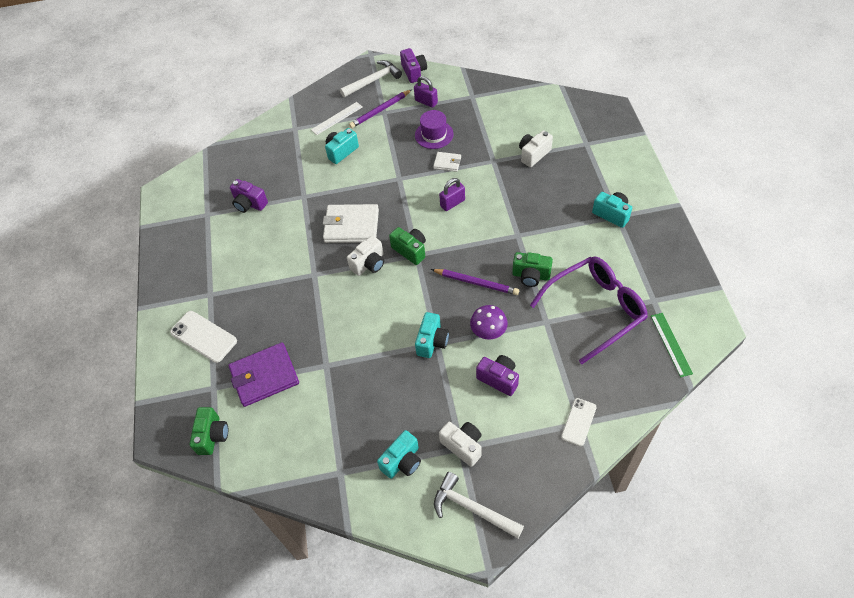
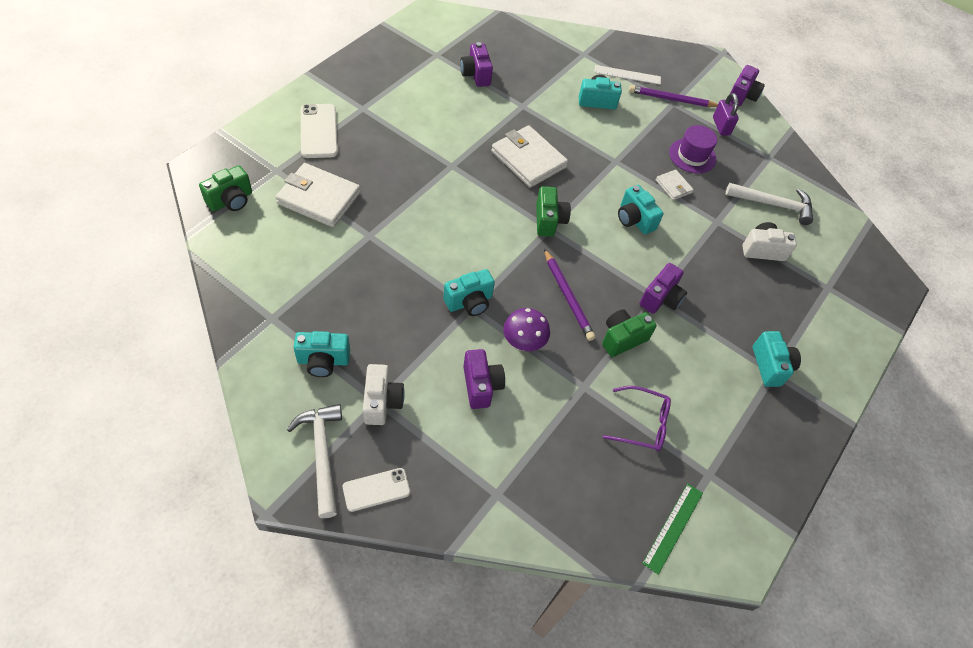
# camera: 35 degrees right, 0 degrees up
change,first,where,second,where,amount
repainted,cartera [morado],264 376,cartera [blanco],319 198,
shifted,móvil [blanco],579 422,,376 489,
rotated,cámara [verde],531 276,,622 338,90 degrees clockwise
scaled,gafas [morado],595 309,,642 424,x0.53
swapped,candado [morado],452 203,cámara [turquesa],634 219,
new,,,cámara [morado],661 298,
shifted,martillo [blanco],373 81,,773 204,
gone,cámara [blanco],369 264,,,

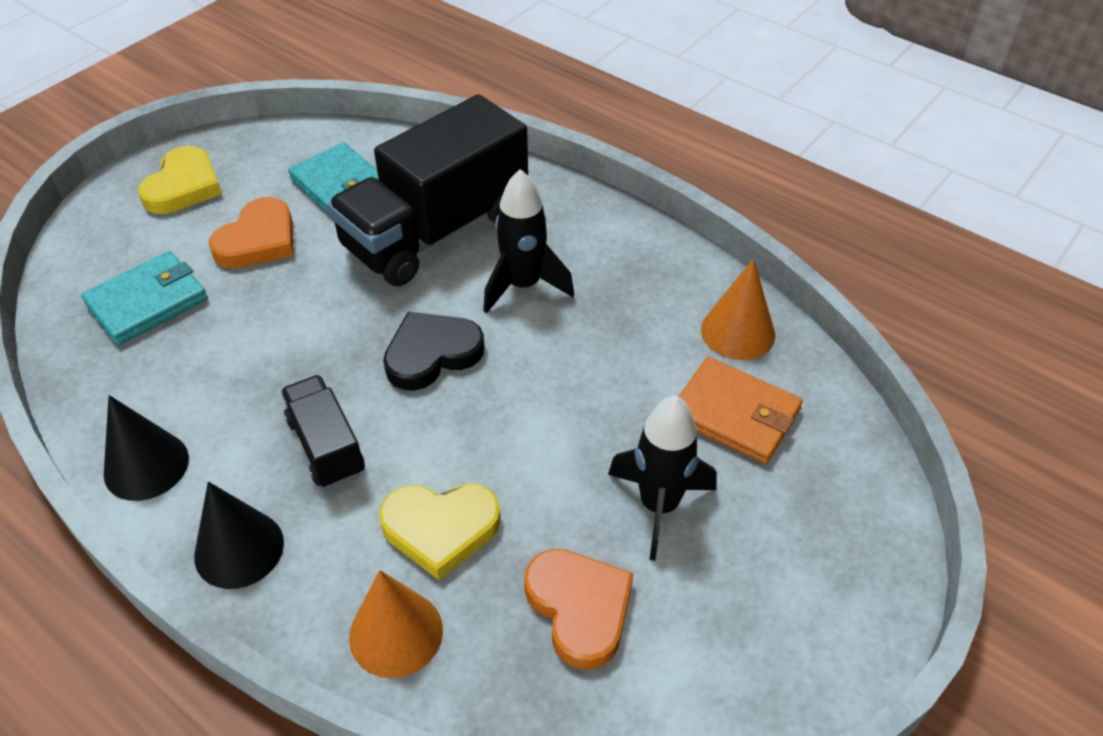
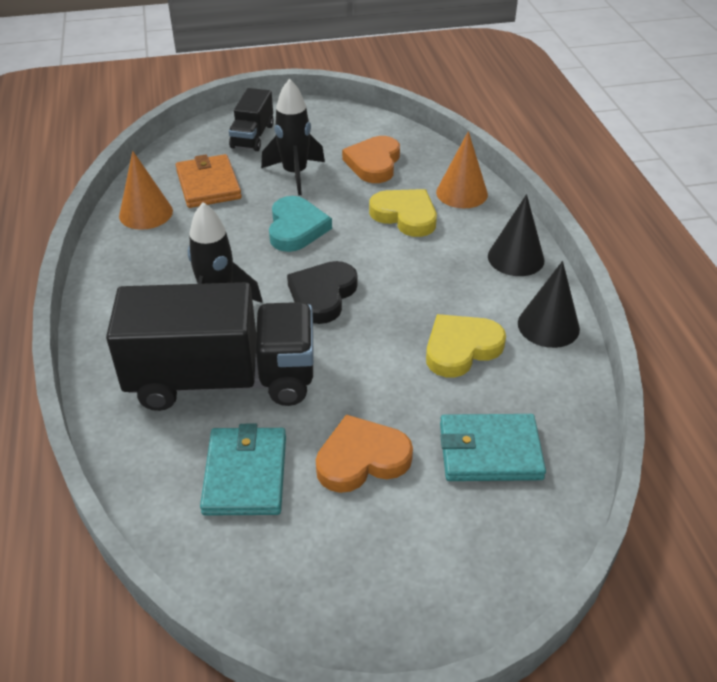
# camera: 140 degrees left, 5 degrees down
change,first,where,second,where,amount
shifted,camión [negro],326 446,,252 136,
new,,,corazón [turquesa],296 228,
rotated,corazón [negro],432 354,,322 295,105 degrees clockwise
shifted,corazón [amarillo],183 186,,461 348,

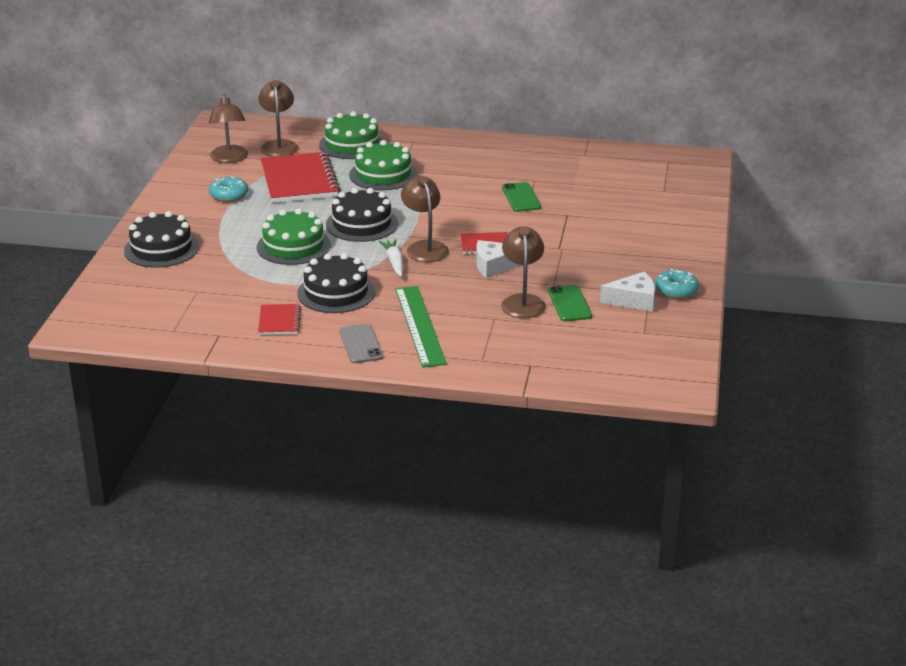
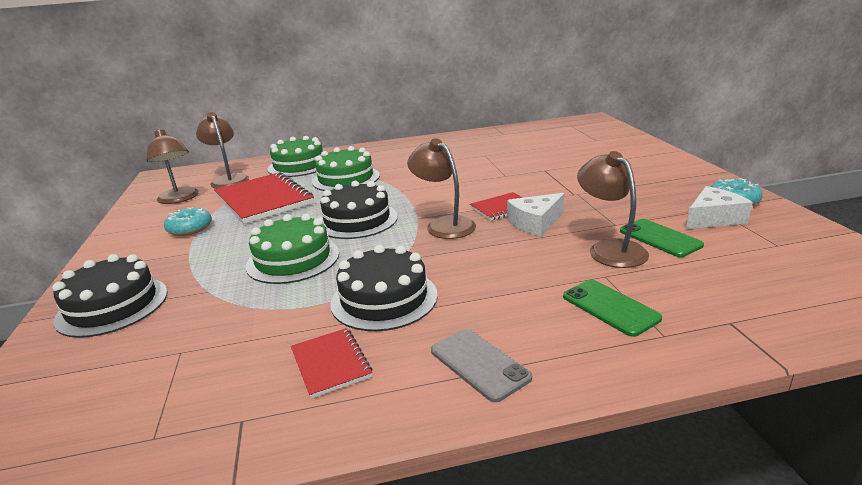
# camera: 20 degrees left, 5 degrees down
change,first,where,second,where,amount
shifted,móvil [verde],521 197,,610 307,
gone,zanahoria [blanco],394 262,,,
gone,regla [verde],420 325,,,

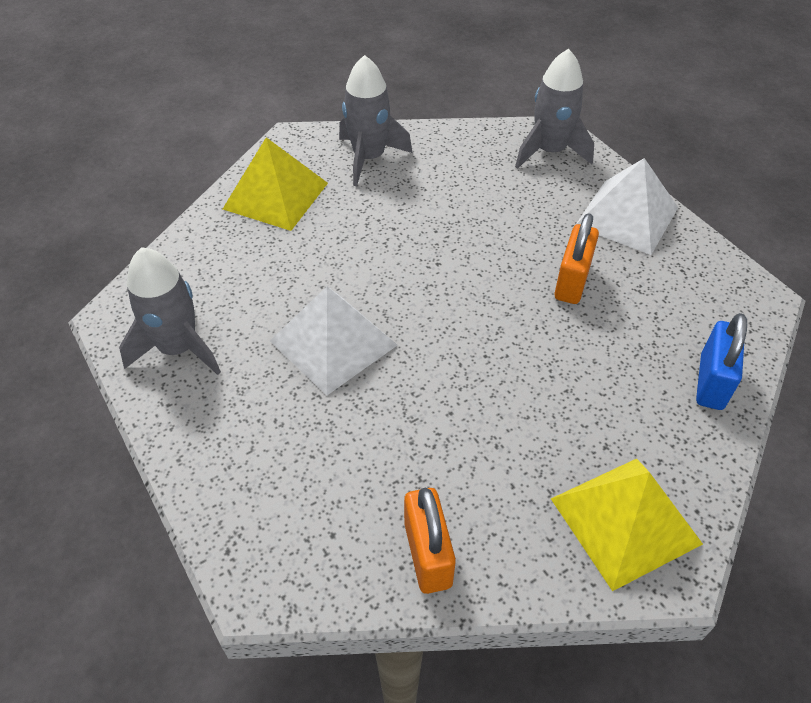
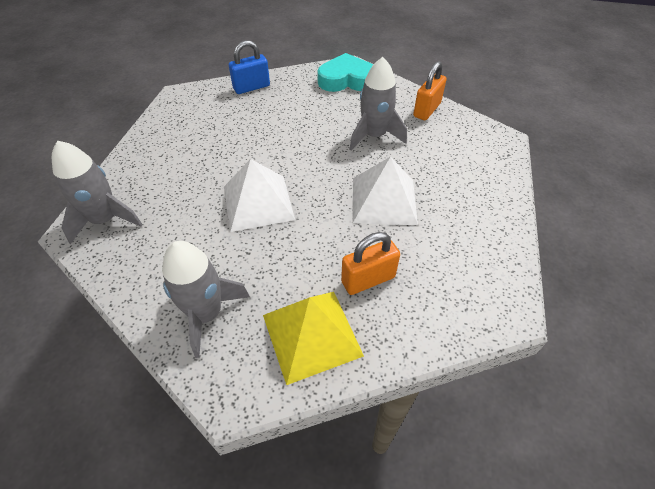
# camera: 135 degrees left, 0 degrees up
change,first,where,second,where,amount
shifted,pirámide [blanco],627 216,,258 202,
swapped,pirámide [amarillo],625 521,corazón [turquesa],346 80,
shifted,candado [naranja],572 282,,368 280,
shifted,cohete [gris],178 348,,374 136,

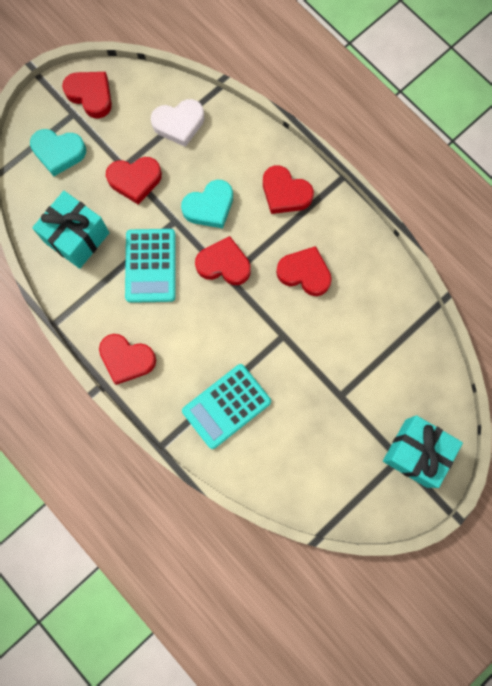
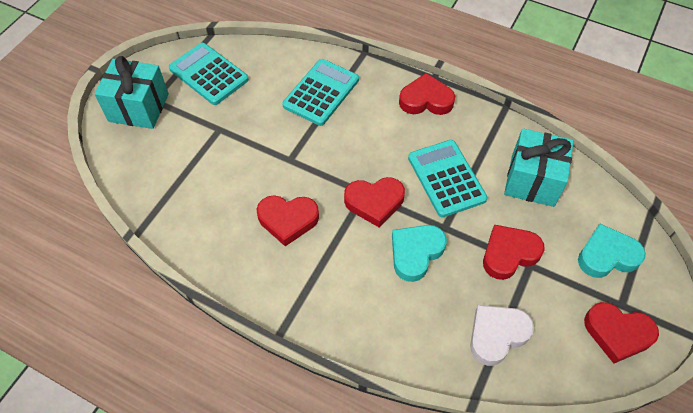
# camera: 160 degrees right, 20 degrees down
change,first,where,second,where,amount
new,,,calculadora [turquesa],209 74,
gone,corazón [rojo],285 193,,,

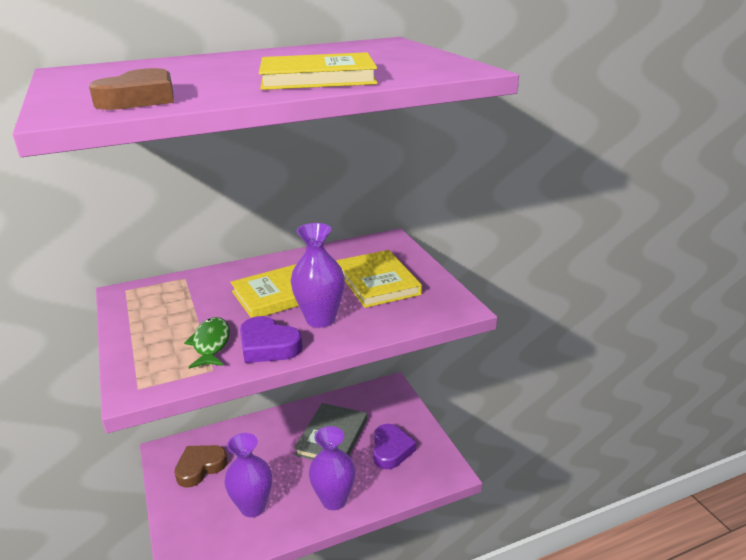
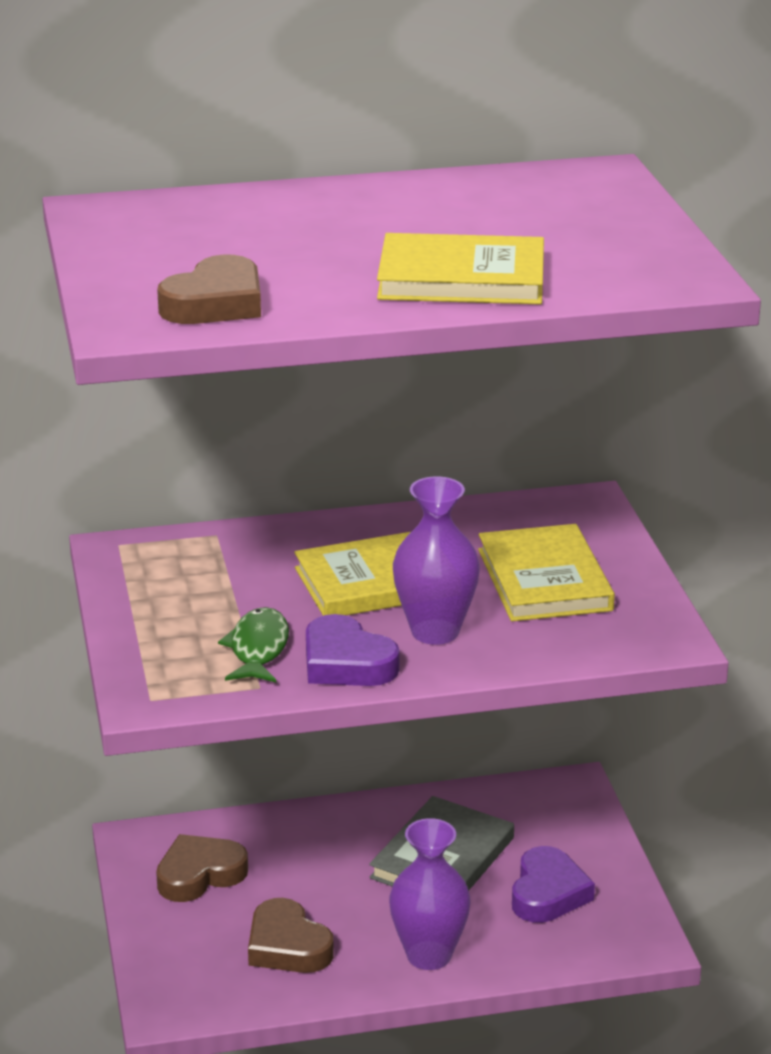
# camera: 10 degrees right, 0 degrees up
change,first,where,second,where,amount
swapped,florero [morado],253 507,corazón [marrón],287 946,

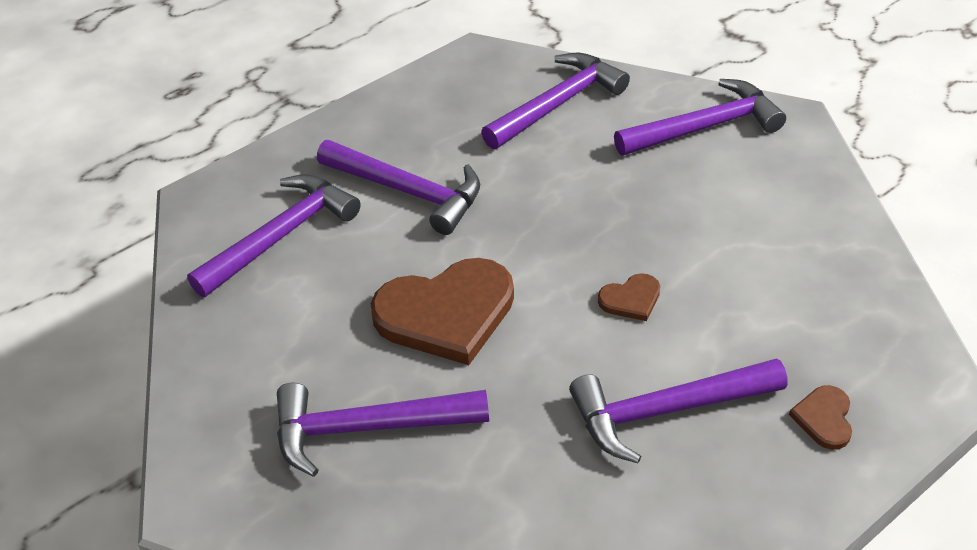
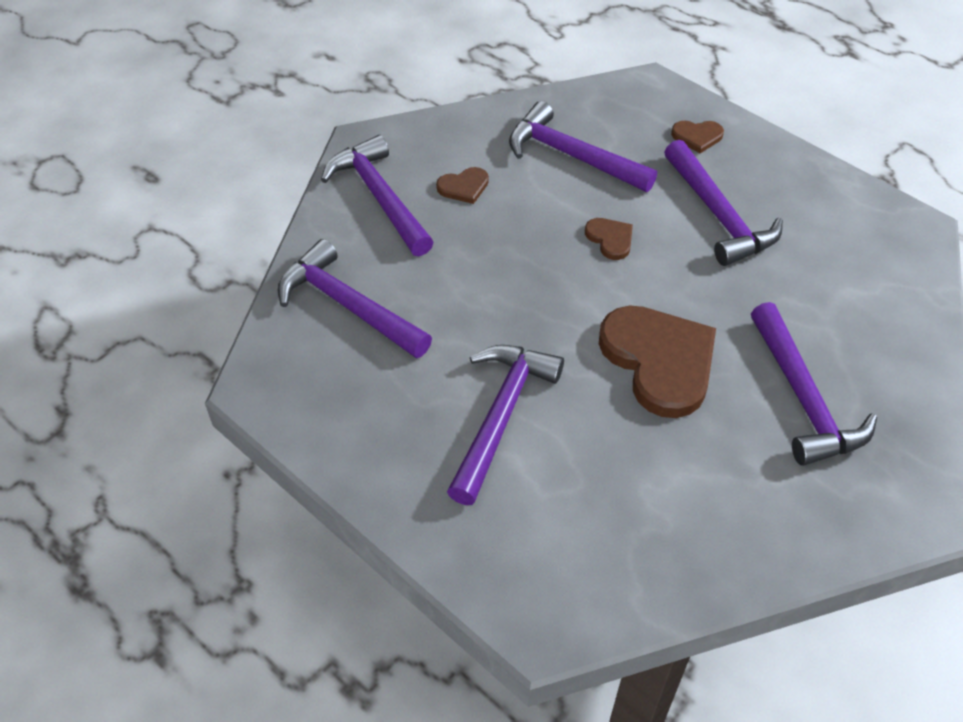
# camera: 100 degrees left, 5 degrees up
change,first,where,second,where,amount
new,,,corazón [marrón],464 187,
shifted,martillo [morado],281 236,,572 156,

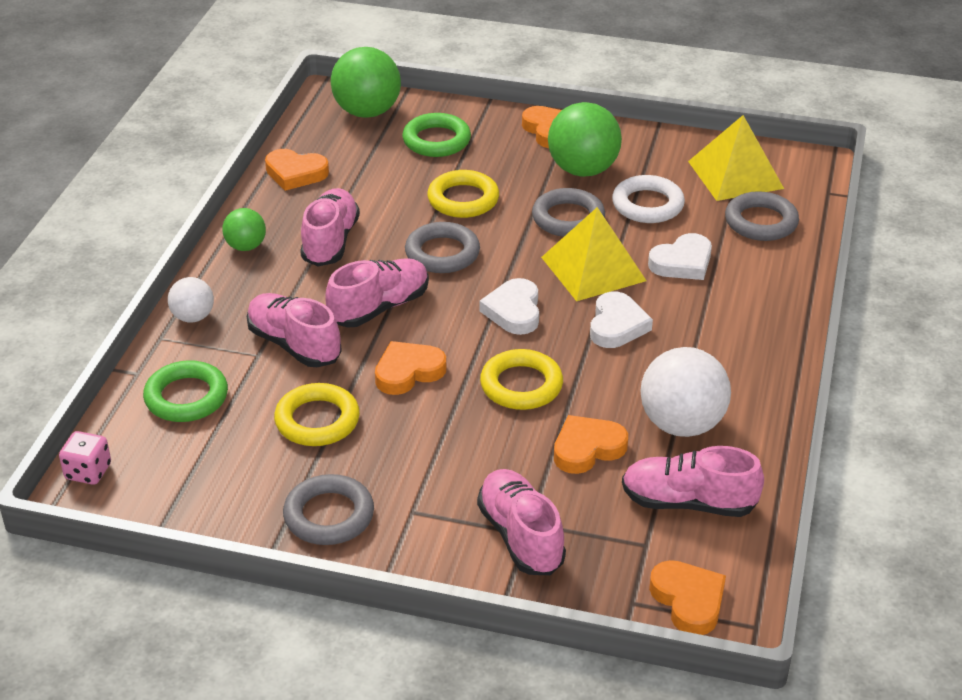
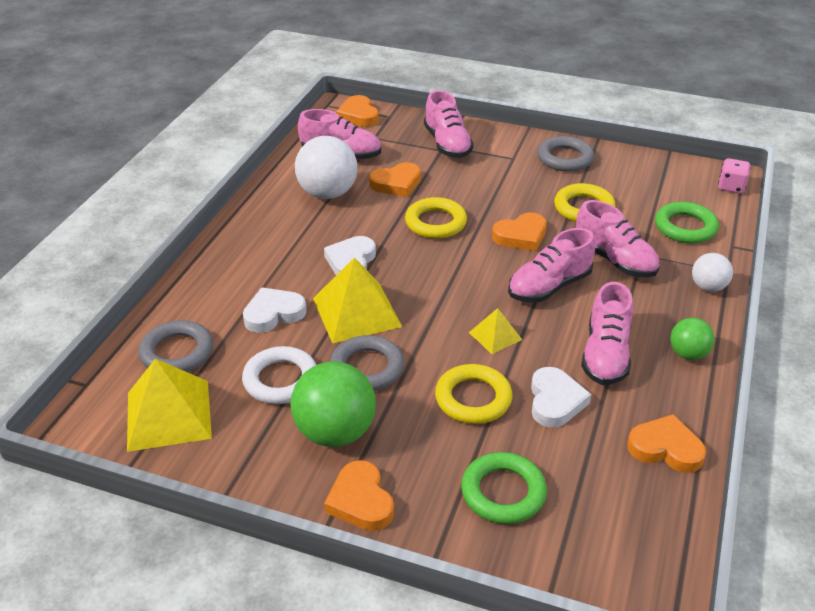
# camera: 175 degrees left, 0 degrees up
change,first,where,second,where,amount
swapped,anillo [gris],442 253,pirámide [amarillo],495 336,
shifted,corazón [blanco],514 311,,555 401,
gone,pelota [verde],367 112,,,

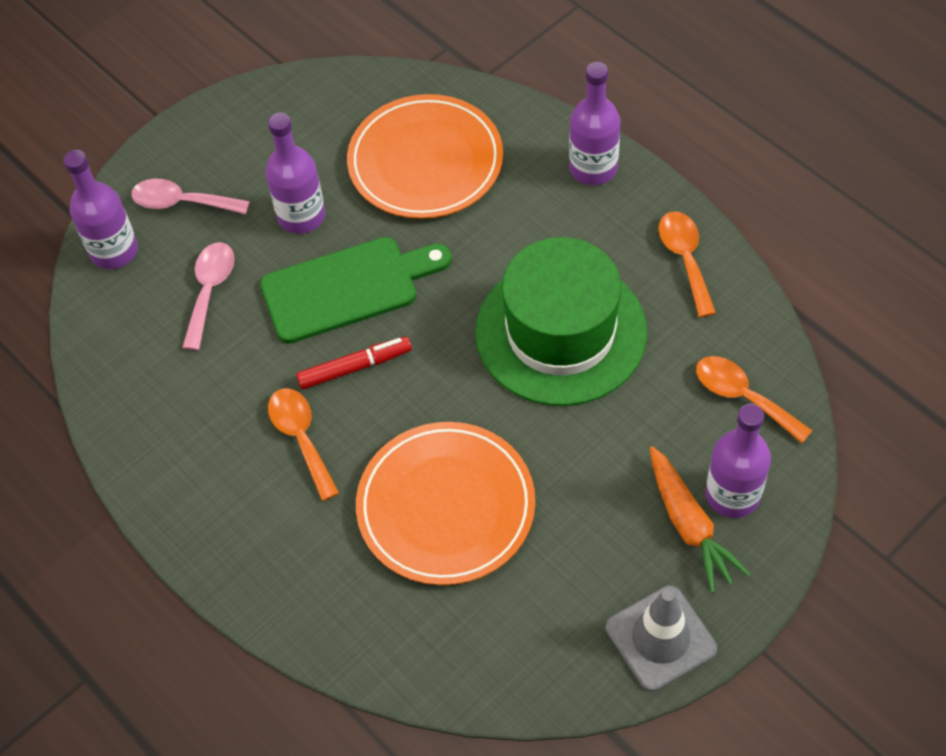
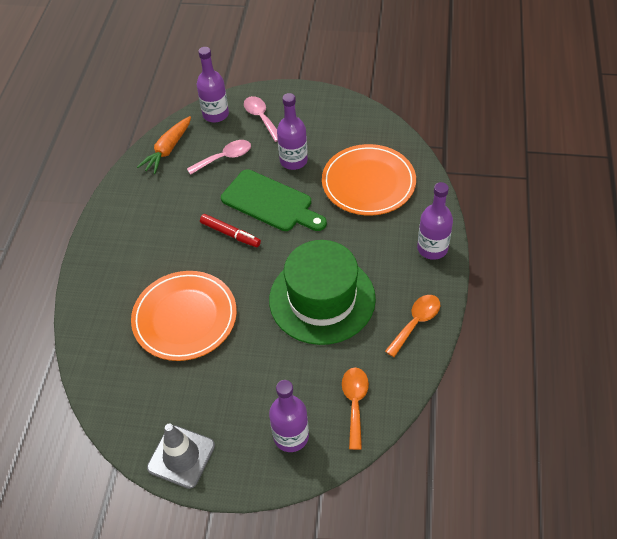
# camera: 50 degrees right, 5 degrees down
change,first,where,second,where,amount
shifted,zanahoria [naranja],689 525,,168 150,
gone,cuchara [naranja],301 438,,,

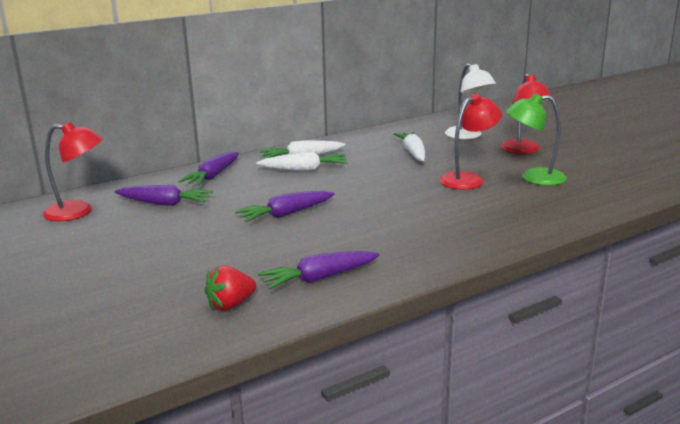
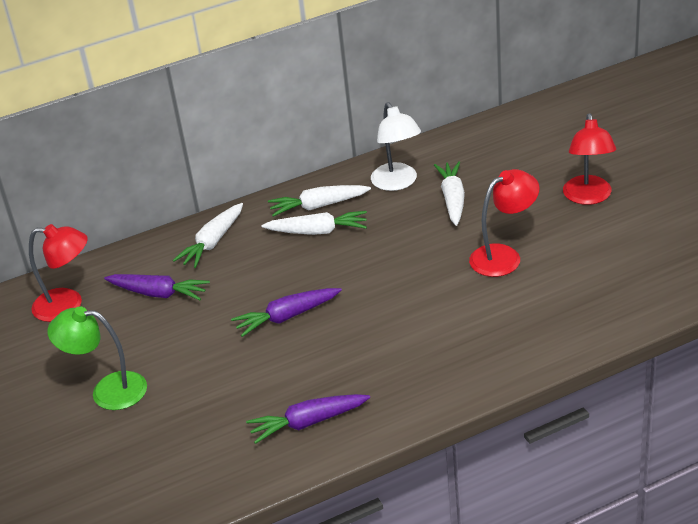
# camera: 10 degrees right, 15 degrees up
change,first,where,second,where,amount
shifted,lámpara [verde],533 178,,108 390,
repainted,zanahoria [morado],213 176,zanahoria [blanco],213 242,
shifted,lámpara [blanco],468 136,,397 183,
gone,fresa [rojo],230 305,,,

